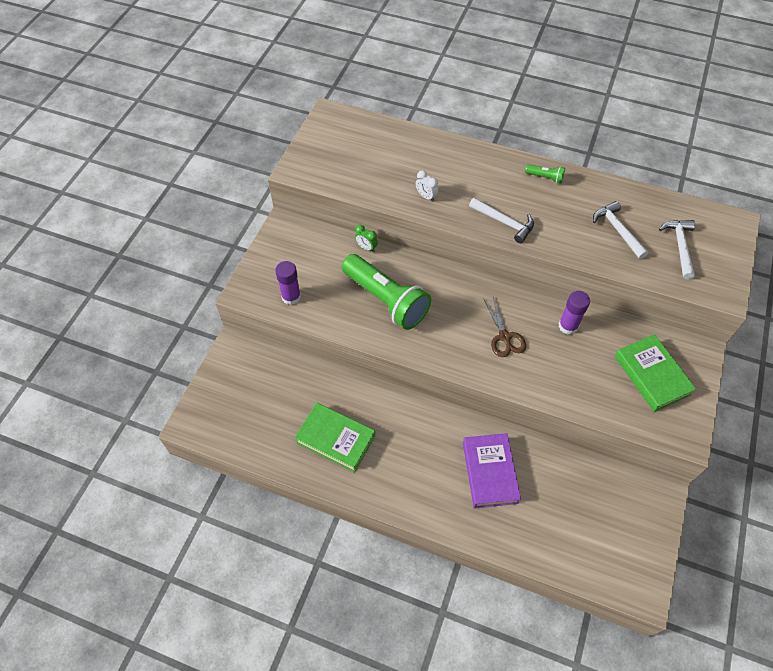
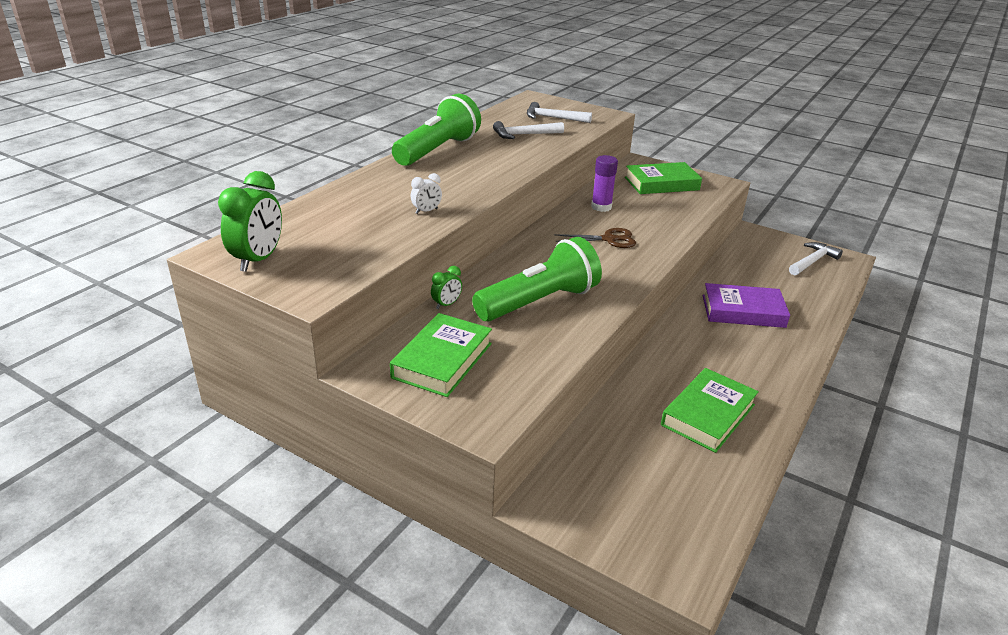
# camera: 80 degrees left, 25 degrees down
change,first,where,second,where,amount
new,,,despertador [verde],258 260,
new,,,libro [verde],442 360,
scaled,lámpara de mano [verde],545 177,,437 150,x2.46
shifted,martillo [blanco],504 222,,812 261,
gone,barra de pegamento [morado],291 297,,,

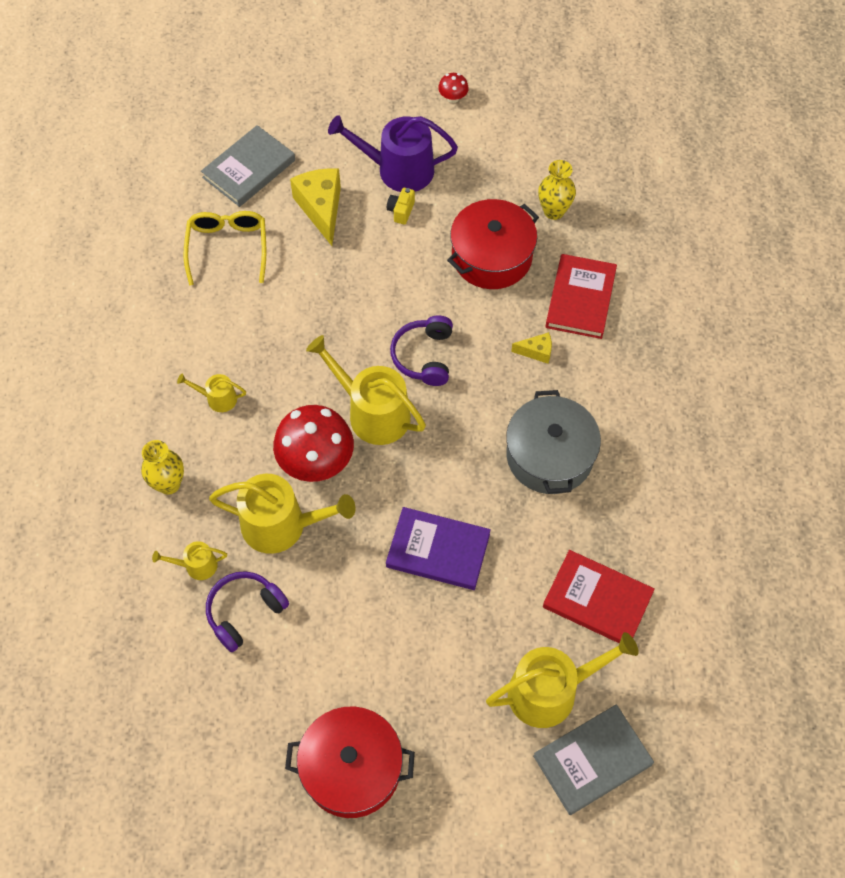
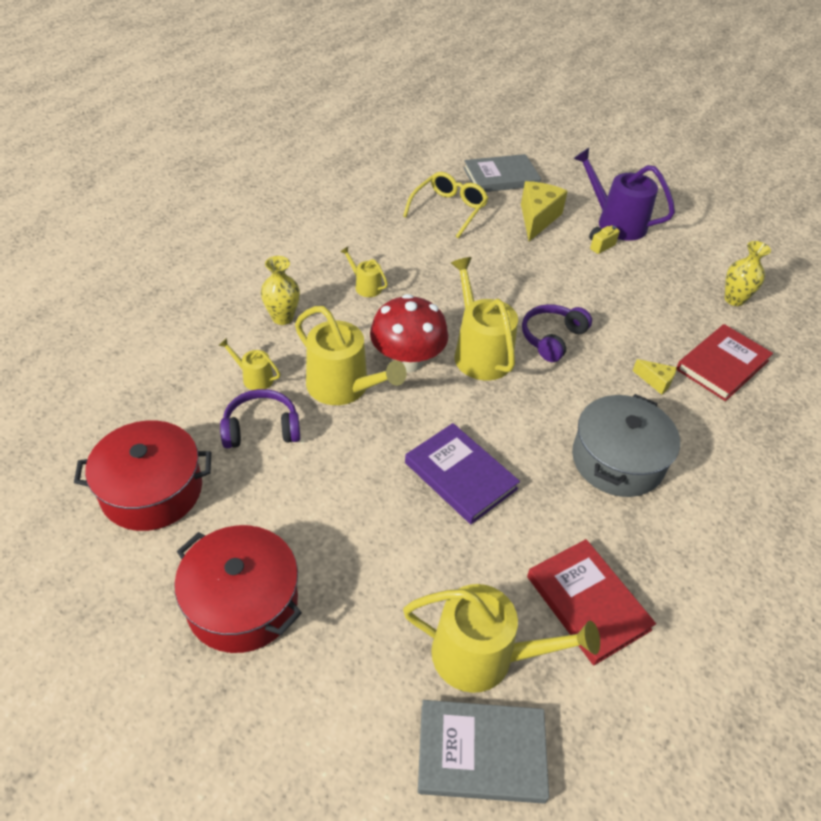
# camera: 30 degrees right, 15 degrees down
change,first,where,second,where,amount
shifted,olla [rojo],492 257,,152 490,
gone,seta [rojo],453 97,,,

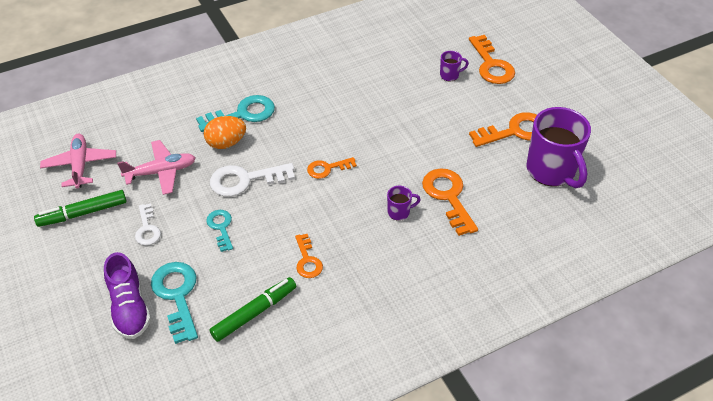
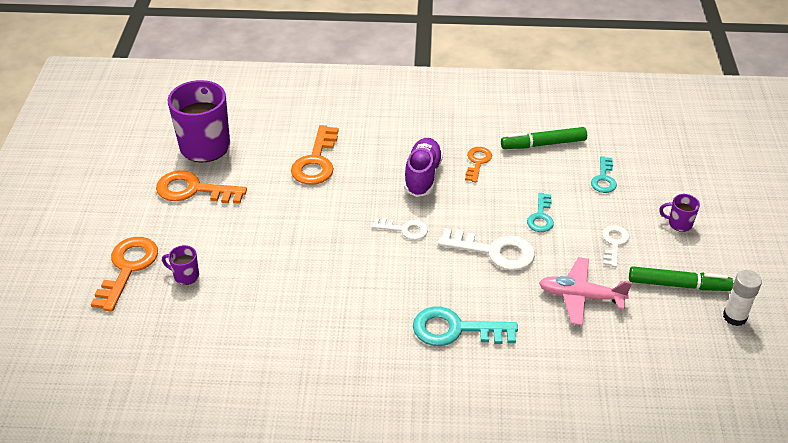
# camera: 150 degrees left, 5 degrees down
change,first,where,second,where,amount
repainted,llave [naranja],327 168,llave [blanco],404 229,
shifted,zapato [morado],130 307,,422 176,
scaled,llave [turquesa],177 295,,603 179,x0.59
shifted,taza [morado],399 212,,679 223,
new,,,barra de pegamento [blanco],734 317,
gone,avión [rosa],80 165,,,
gone,huevo [naranja],226 143,,,

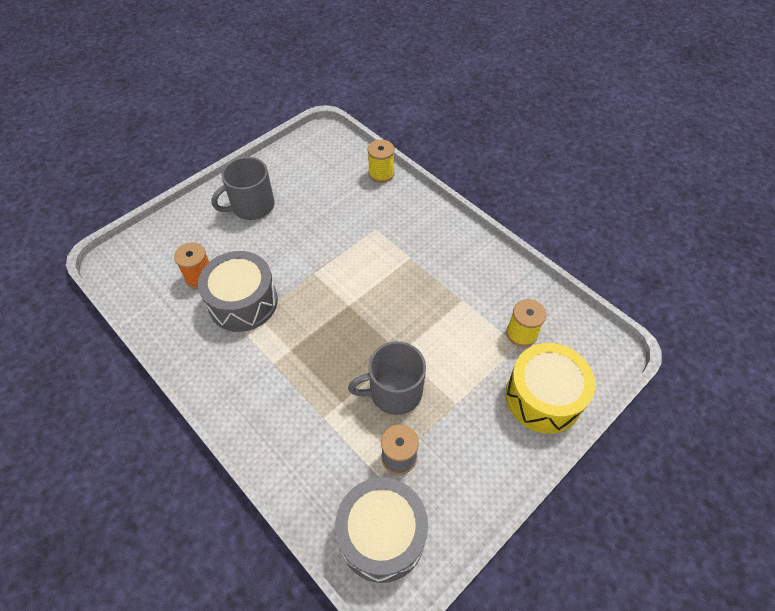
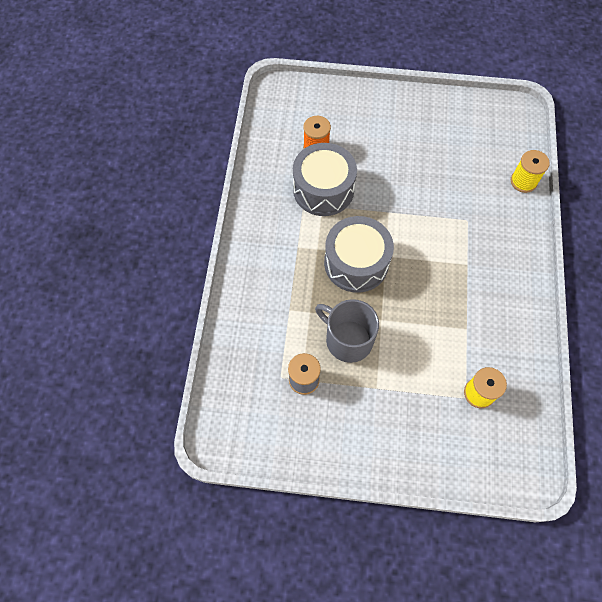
# camera: 50 degrees right, 10 degrees up
change,first,where,second,where,amount
shifted,tambor [gris],382 535,,356 263,
gone,taza [gris],252 206,,,
gone,tambor [amarillo],543 397,,,

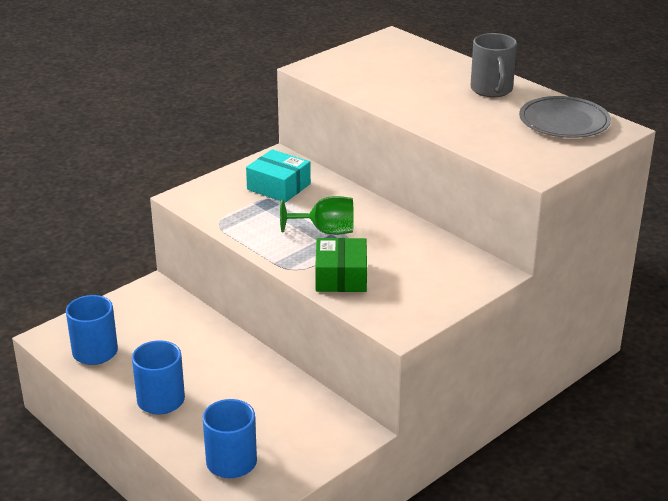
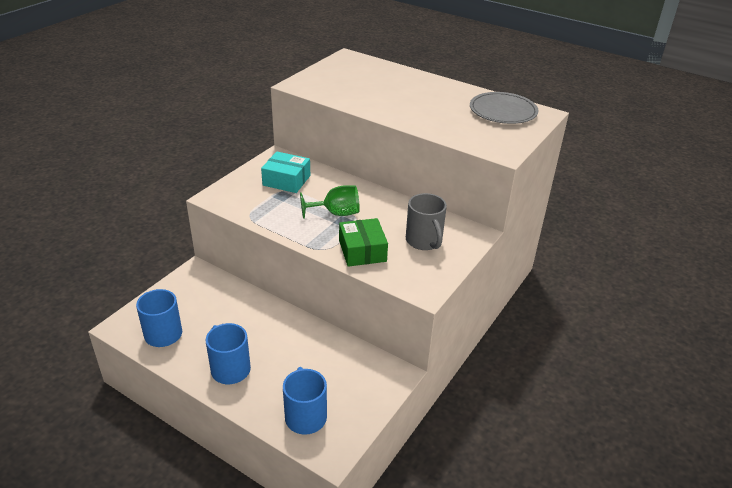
# camera: 15 degrees left, 5 degrees up
change,first,where,second,where,amount
shifted,taza [gris],492 90,,424 241,

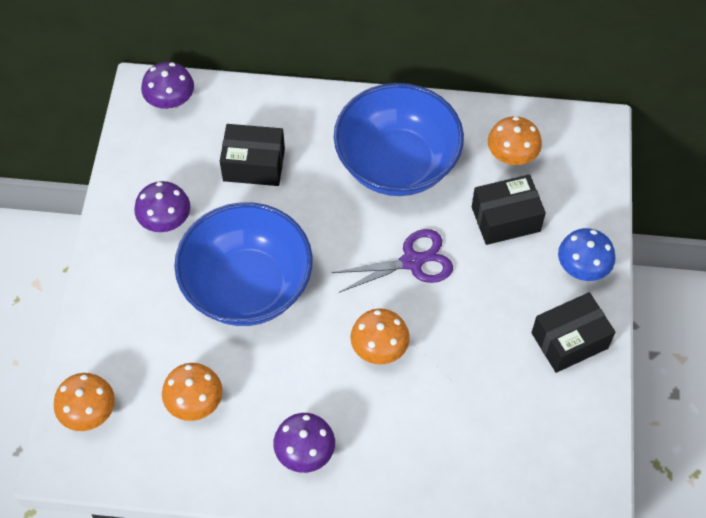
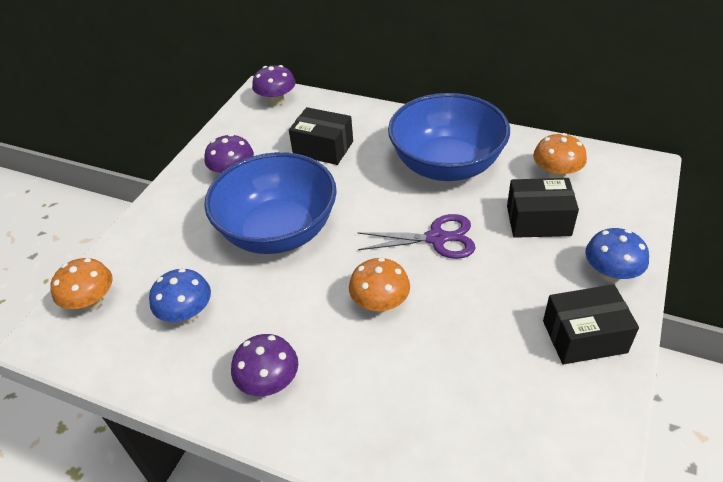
# camera: 20 degrees right, 15 degrees down
change,first,where,second,where,amount
repainted,seta [naranja],195 402,seta [azul],187 314,

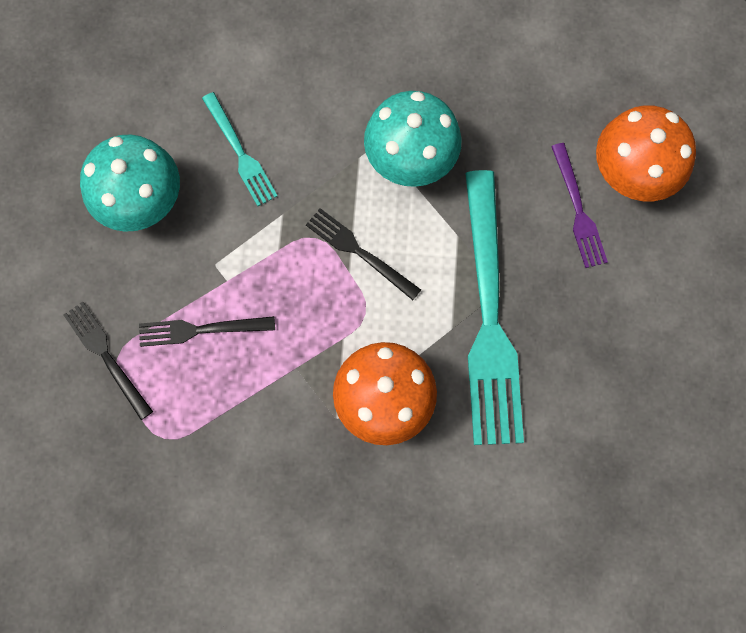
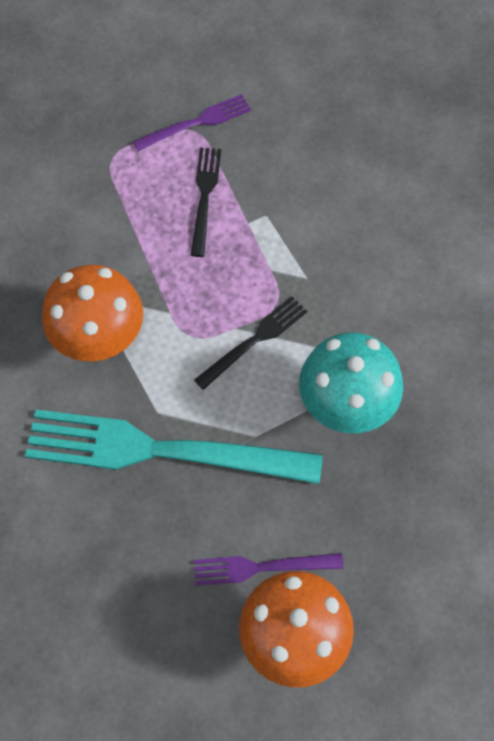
# camera: 100 degrees right, 10 degrees down
change,first,where,second,where,amount
repainted,tenedor [negro],106 356,tenedor [morado],196 123,
gone,seta [turquesa],142 202,,,
gone,tenedor [turquesa],240 153,,,

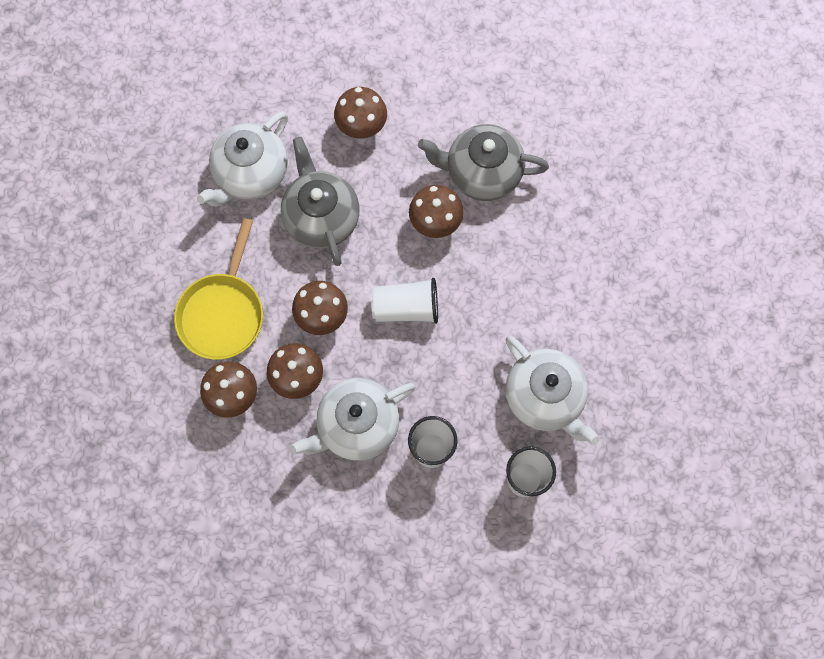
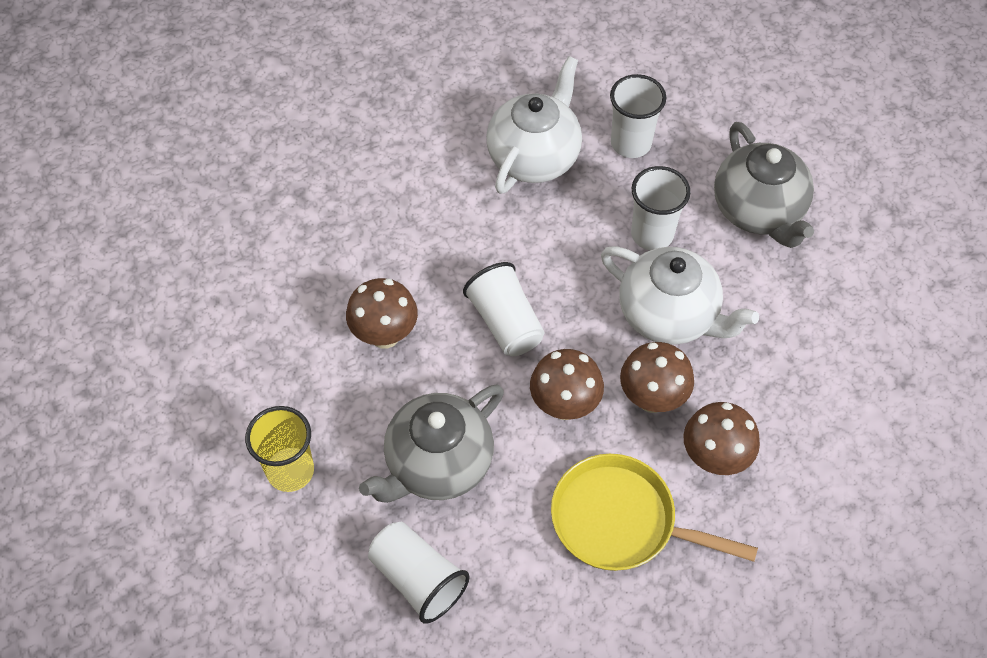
# camera: 115 degrees left, 15 degrees down
change,first,where,second,where,amount
swapped,seta [marrón],362 127,vaso [amarillo],290 471,
swapped,tetera [blanco],250 174,vaso [blanco],418 579,
rotated,sartén [amarillo],223 313,,621 521,150 degrees counterclockwise
shifted,tetera [gris],481 173,,758 211,

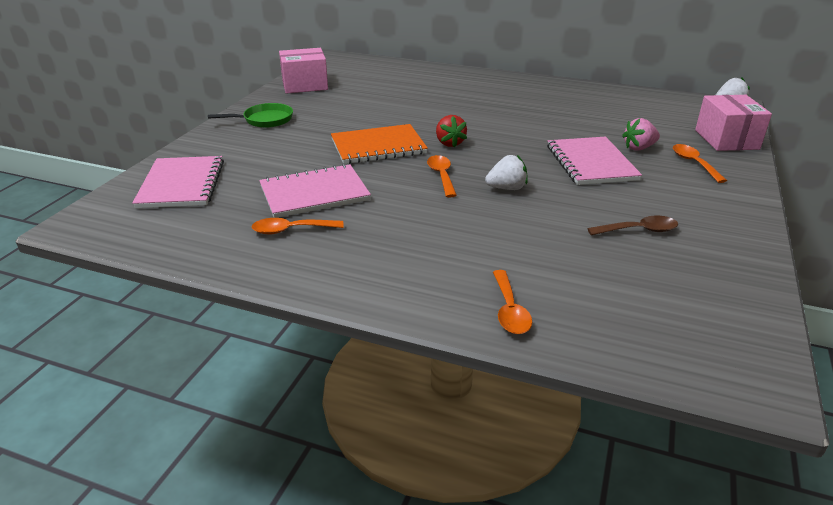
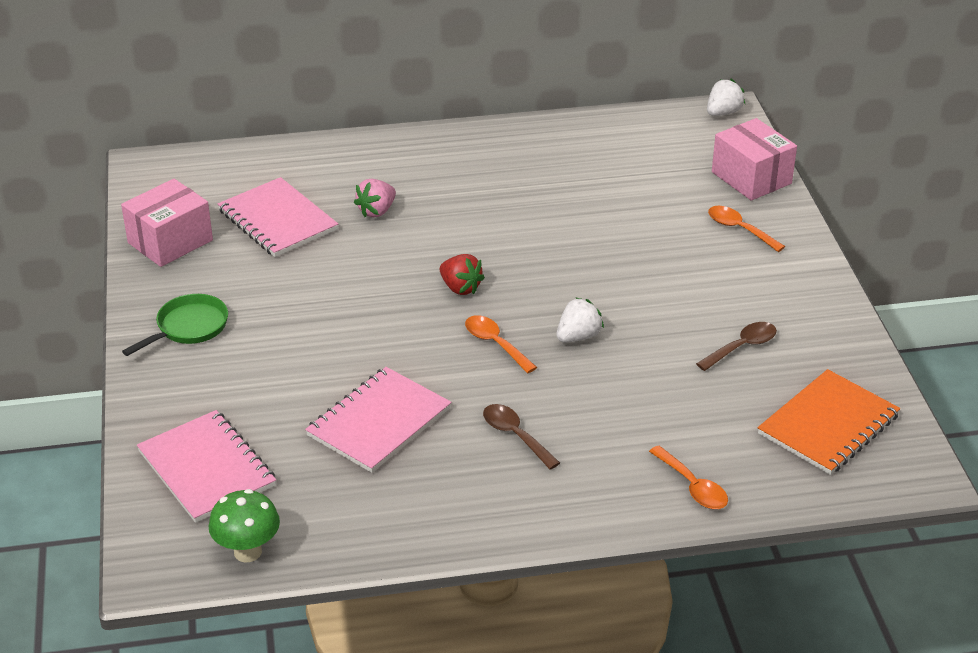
# camera: 30 degrees left, 5 degrees up
change,first,where,second,where,amount
new,,,seta [verde],247 552,
shifted,cuaderno [rosa],591 163,,277 220,
shifted,fresa [rosa],639 148,,377 211,
new,,,cuchara [marrón],515 435,
shifted,cuaderno [naranja],378 147,,828 425,
gone,cuchara [naranja],291 230,,,

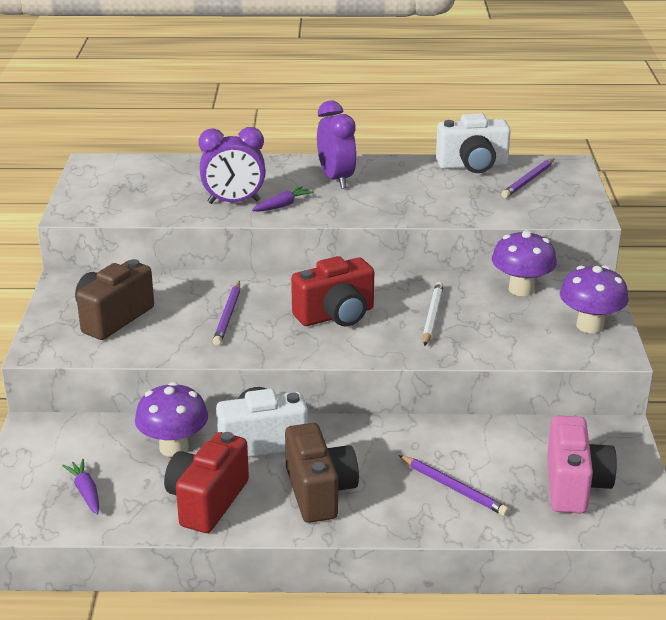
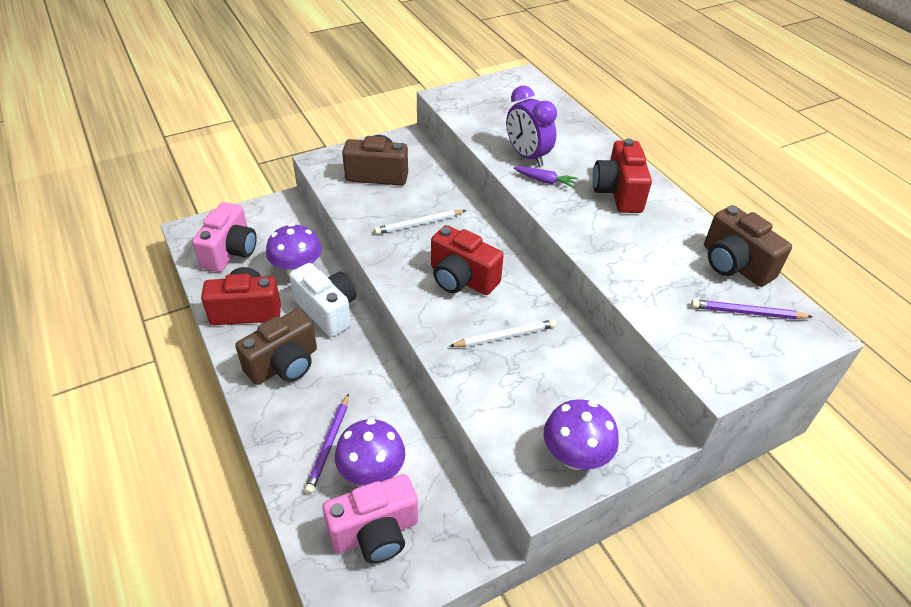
# camera: 60 degrees right, 15 degrees up
change,first,where,second,where,amount
swapped,zanahoria [morado],86 492,cámara [rosa],230 252,
shifted,seta [morado],521 289,,372 473,
repainted,lápiz [morado],228 316,lápiz [blanco],419 224,
swapped,despertador [morado],336 179,cámara [rojo],618 193,
repainted,cámara [blanco],472 166,cámara [marrón],734 265,

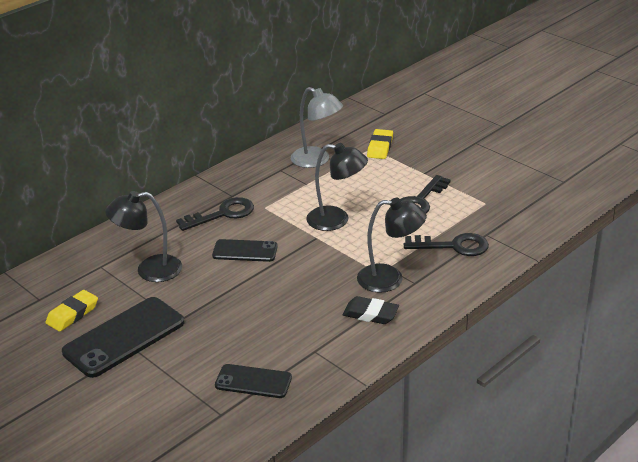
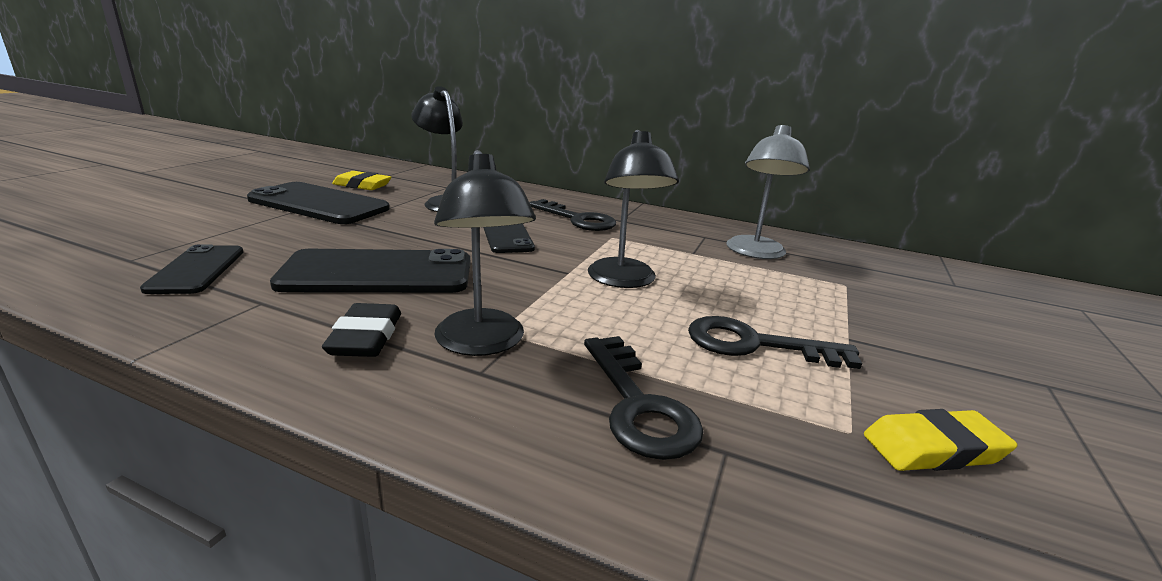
# camera: 65 degrees right, 10 degrees down
change,first,where,second,where,amount
new,,,móvil [negro],378 273,
shifted,goma de borrar [amarillo],380 147,,934 449,

